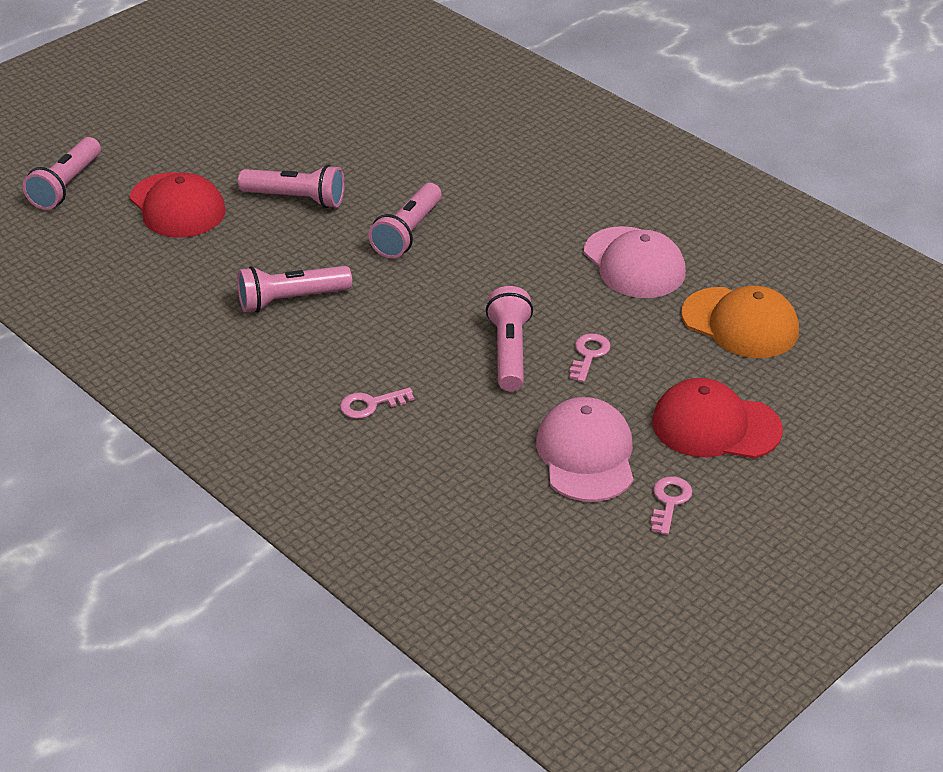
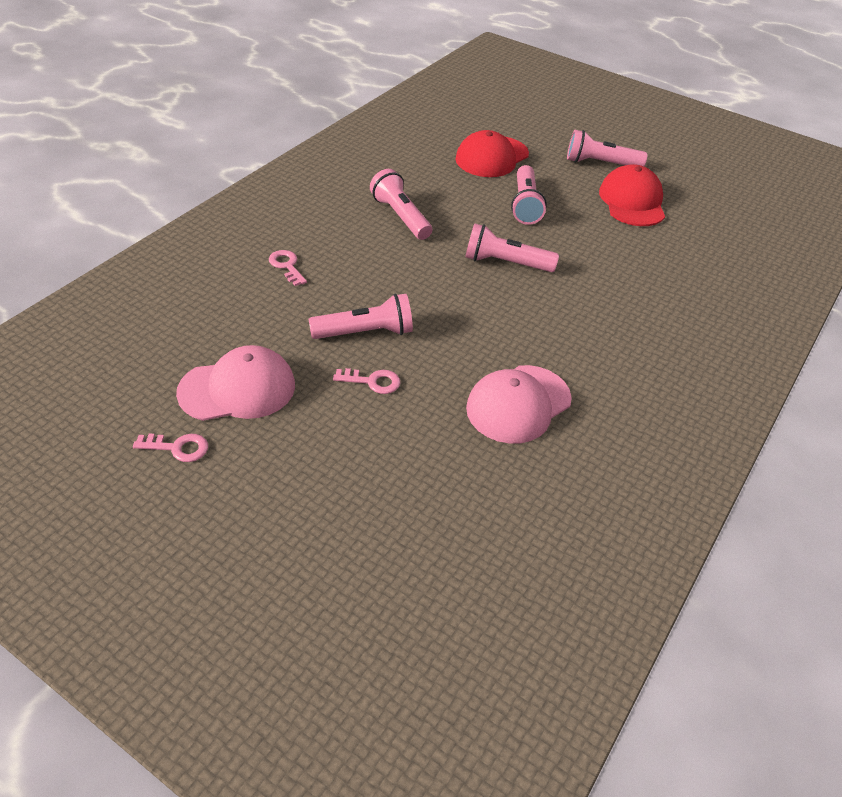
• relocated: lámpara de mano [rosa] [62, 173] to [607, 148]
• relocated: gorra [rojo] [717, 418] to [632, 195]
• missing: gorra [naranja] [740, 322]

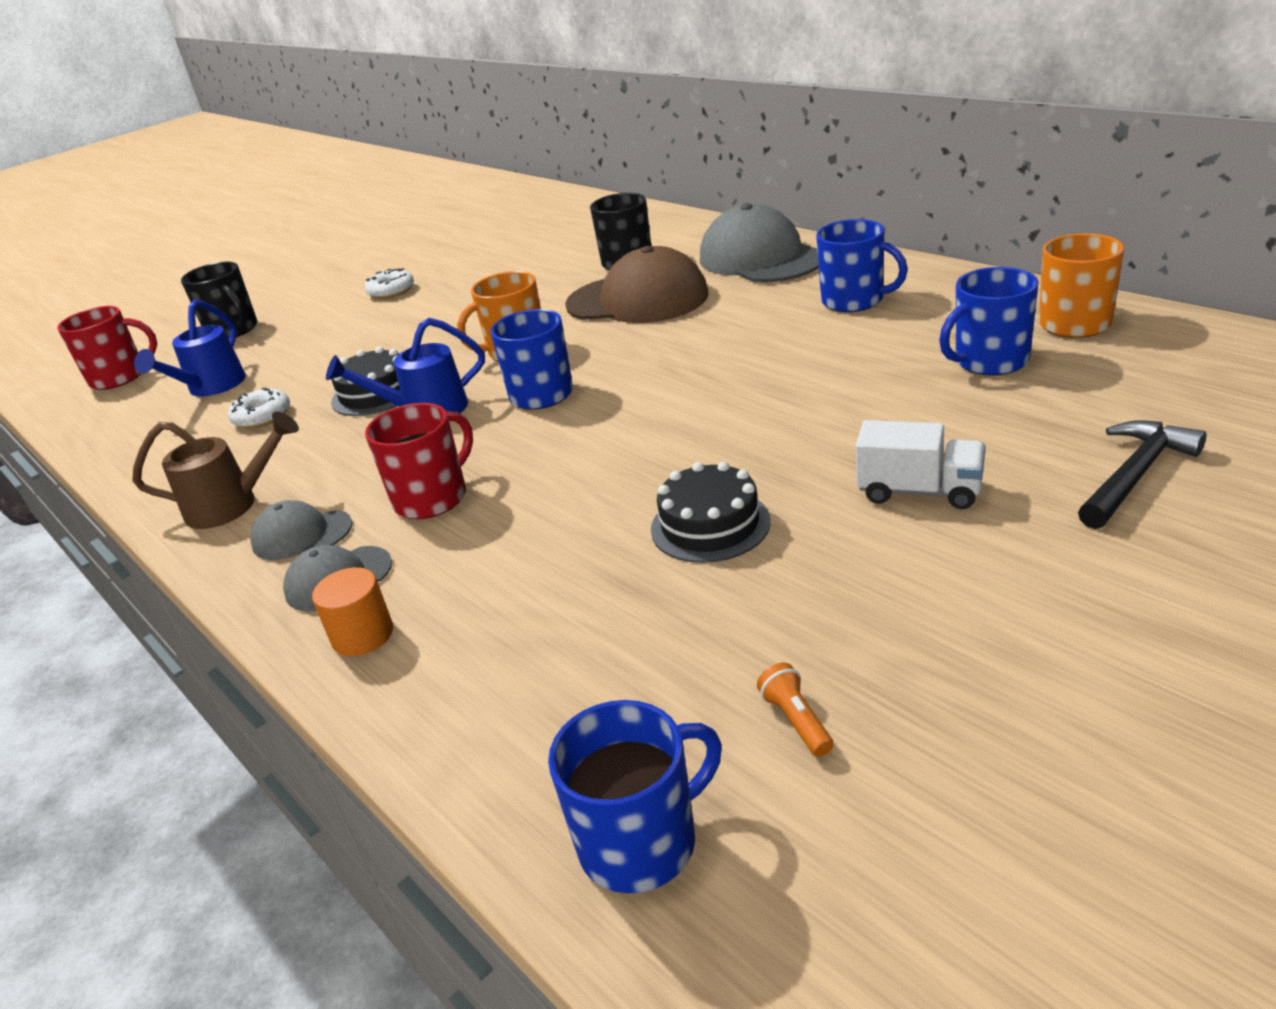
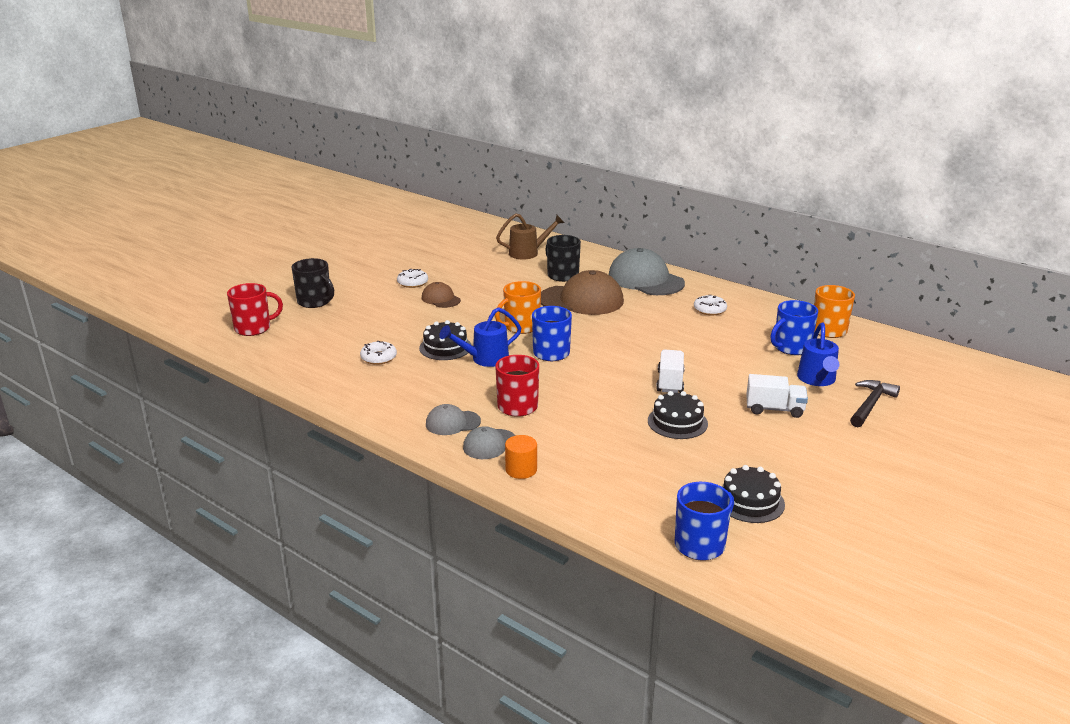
• appeared: gorra [marrón] [441, 295]
• relocated: regadera [marrón] [215, 470] to [530, 236]
• appeared: camión [blanco] [670, 371]
• exchanged: taza [azul] [862, 265] to rosquilla [blanco] [710, 305]
• exchanged: lámpara de mano [naranja] [795, 710] to tarta [negro] [753, 494]
• relocated: regadera [azul] [190, 348] to [818, 354]

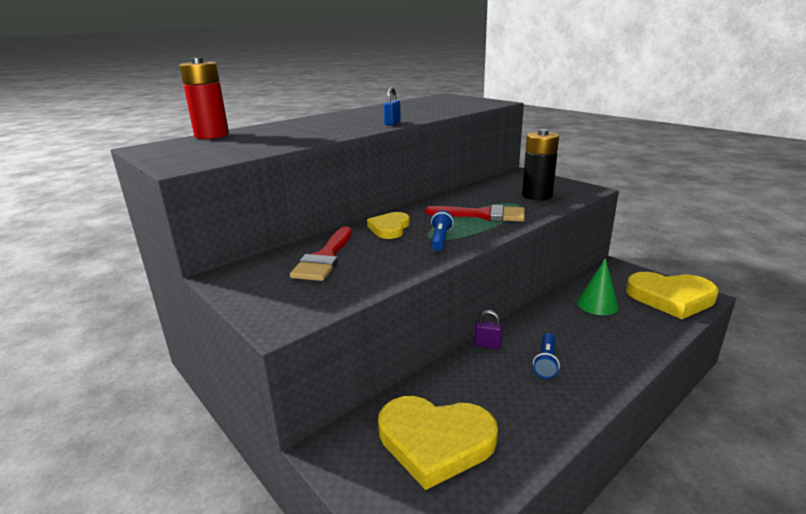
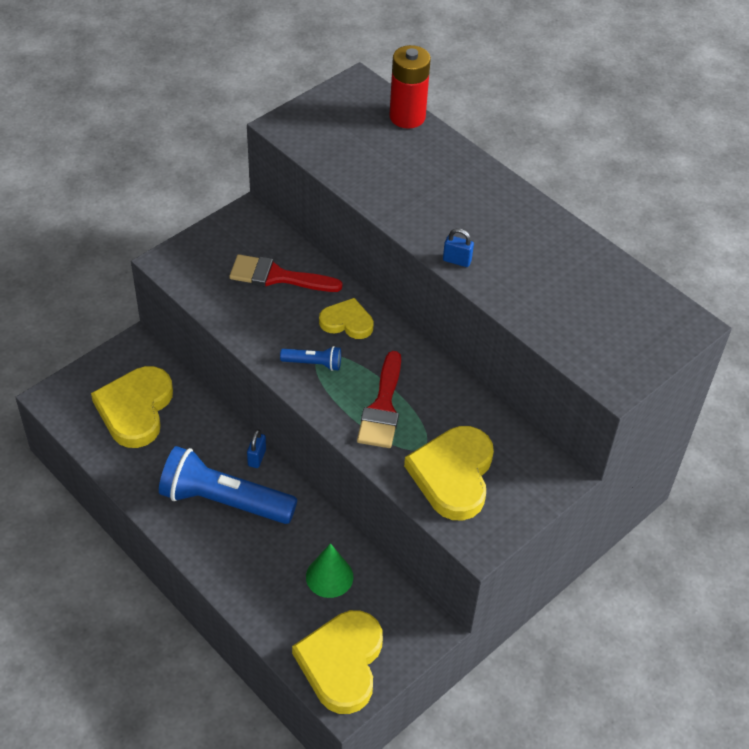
• size: lámpara de mano [azul] [546, 356] = [228, 485] x2.23
• colour: candado [morado] [489, 329] to candado [azul] [256, 448]
• exchanged: pila [negro] [540, 164] to corazón [amarillo] [449, 473]

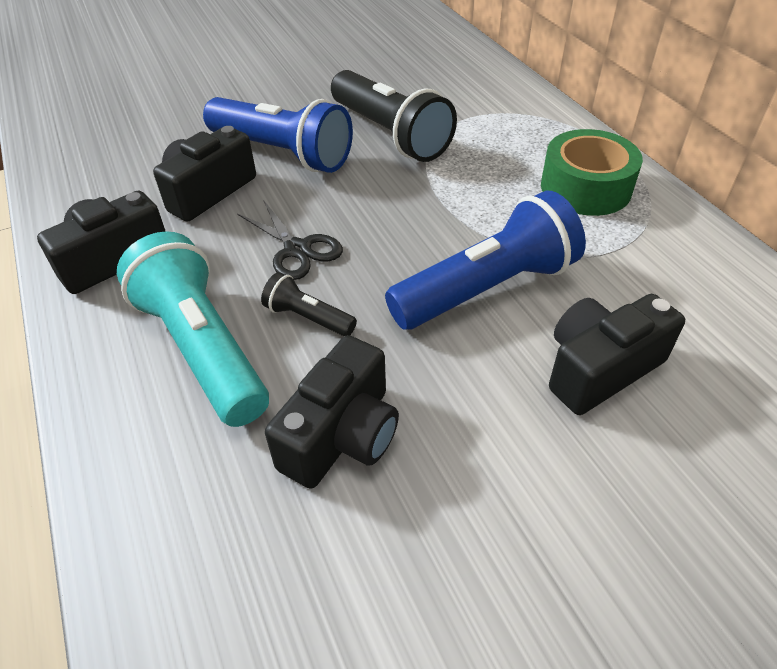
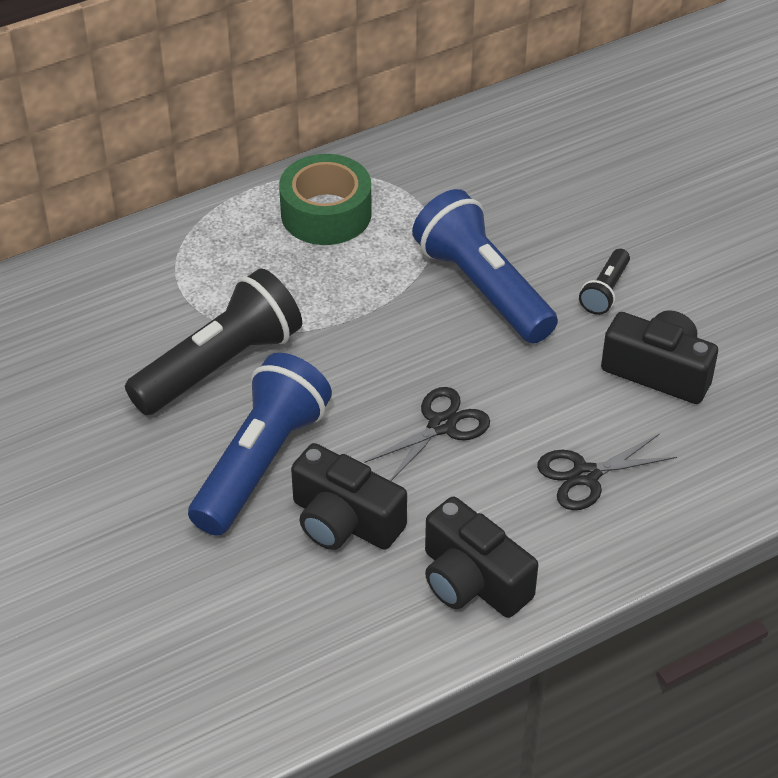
• exchanged: lámpara de mano [turquesa] [193, 329] to tijeras [negro] [607, 472]
• relocated: lámpara de mano [negro] [309, 304] to [604, 282]
• missing: cámara [negro] [617, 354]

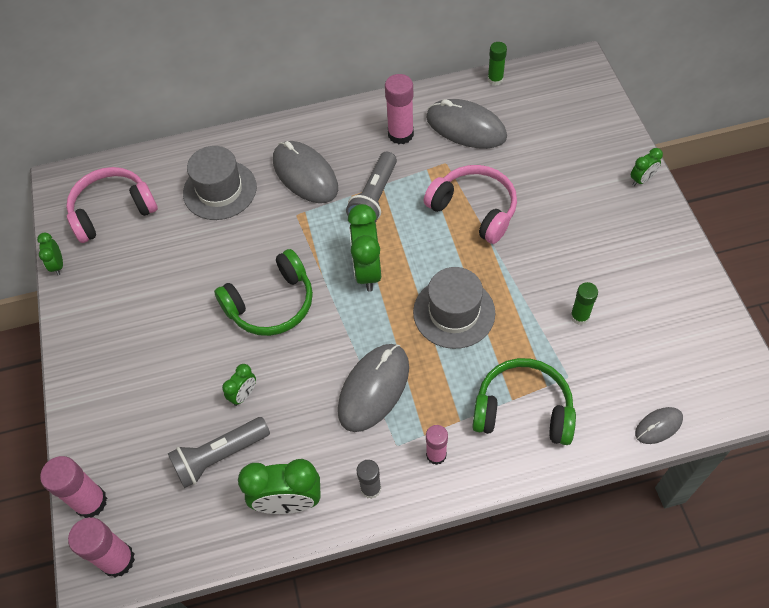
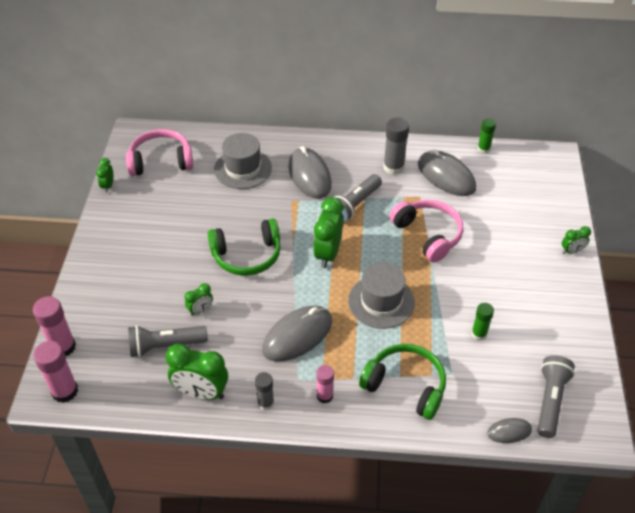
• colour: barra de pegamento [rosa] [399, 109] to barra de pegamento [gris] [396, 146]
• appeared: lámpara de mano [gris] [556, 396]

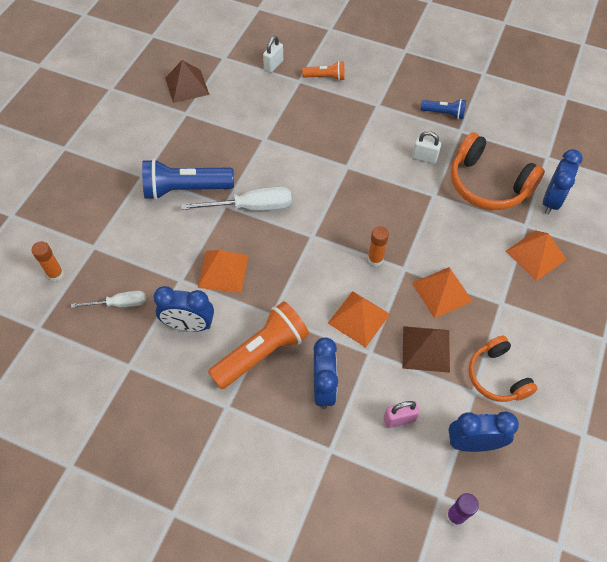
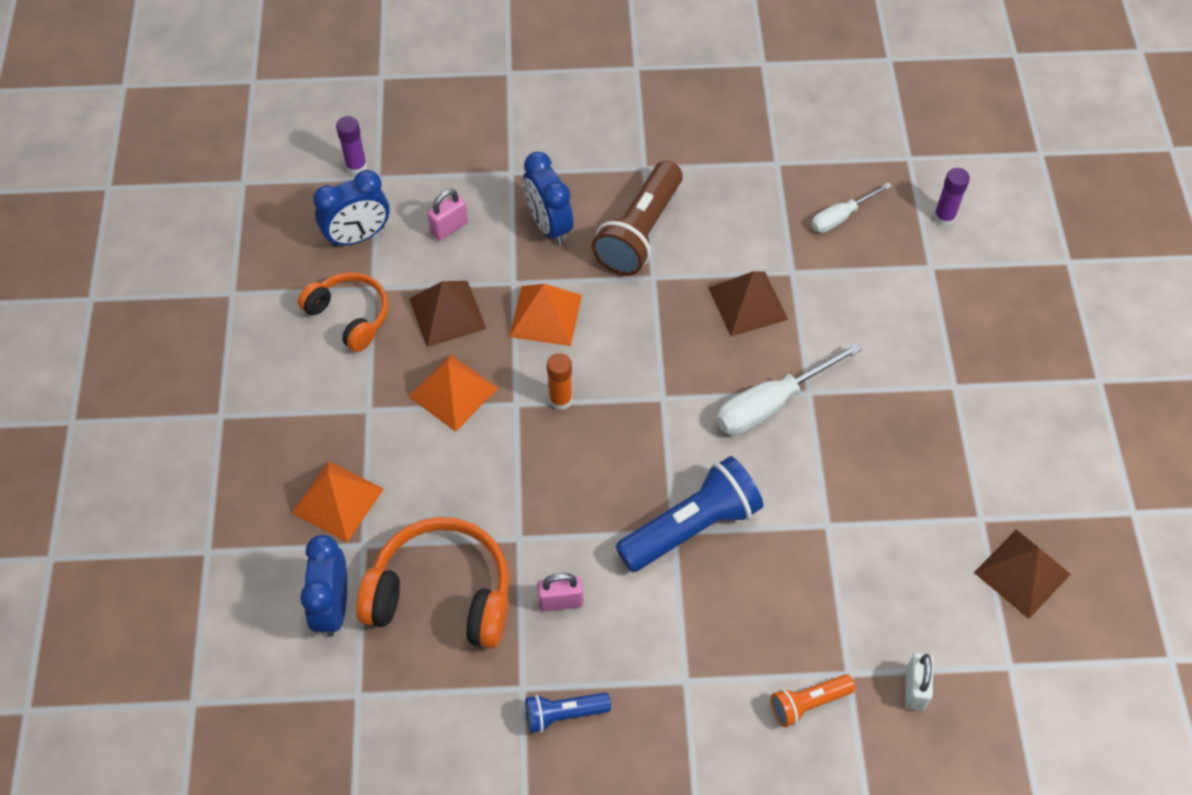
• colour: candado [blanco] [426, 147] to candado [rosa] [560, 592]
• colour: lámpara de mano [naranja] [258, 345] to lámpara de mano [marrón] [637, 218]
• relocated: lámpara de mano [azul] [188, 179] to [689, 514]
• colour: pirámide [naranja] [223, 271] to pirámide [marrón] [748, 303]
• colour: barra de pegamento [naranja] [47, 261] to barra de pegamento [morado] [951, 197]
• missing: despertador [azul] [183, 309]

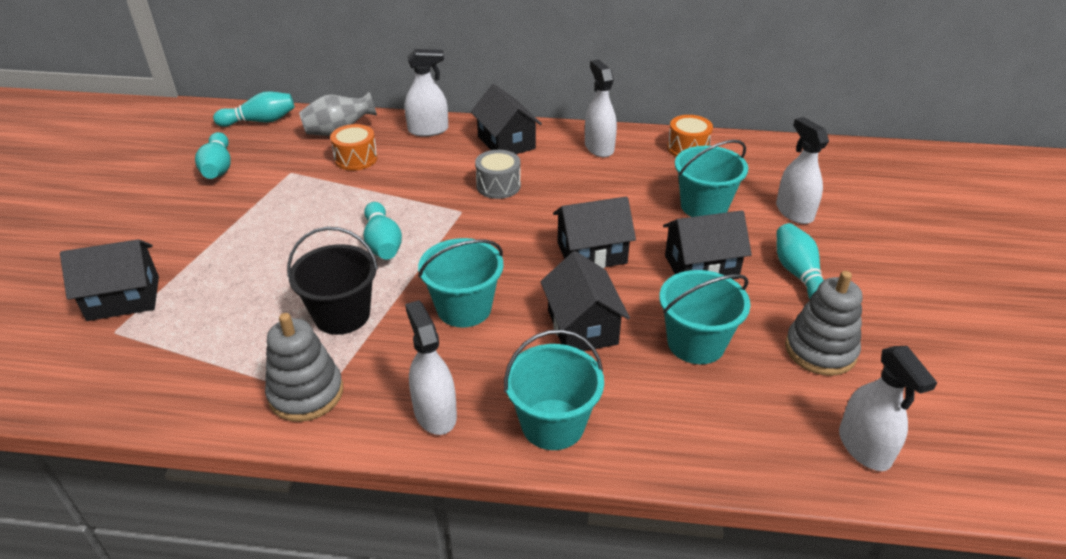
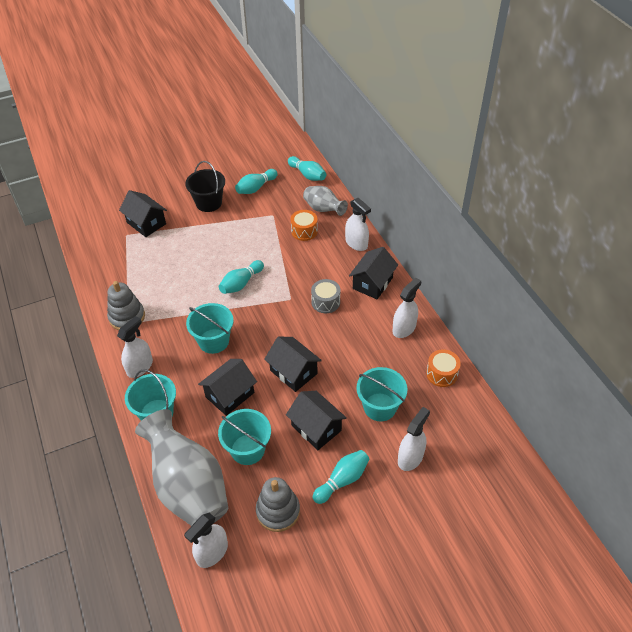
• appeared: florero [gris] [181, 467]
• relocated: balde [negro] [332, 281] to [205, 186]

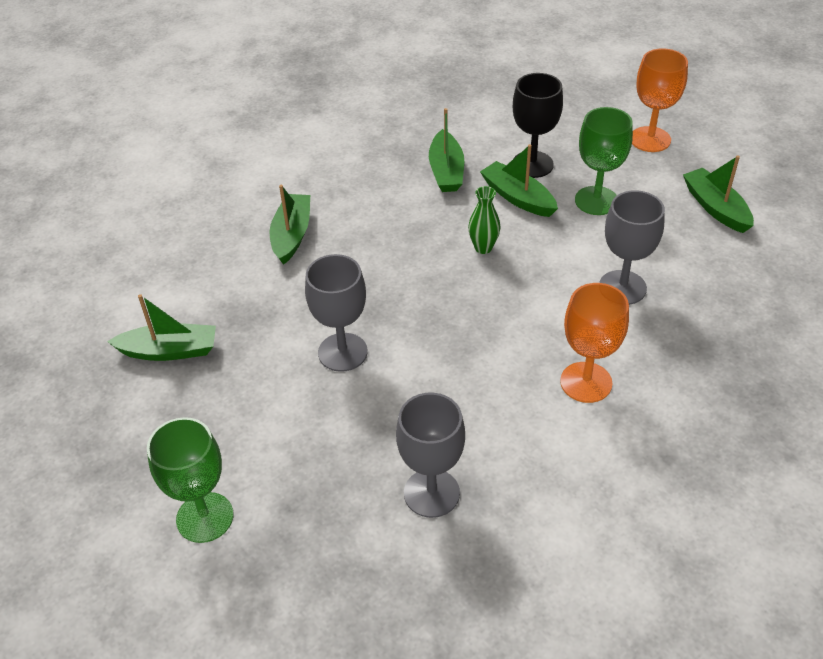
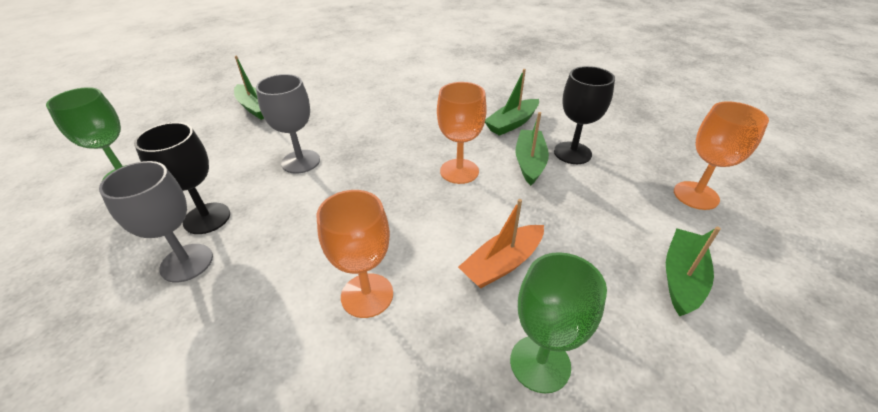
• appeared: copa [negro] [182, 178]
• exchanged: florero [verde] [484, 220] to copa [naranja] [462, 133]
• exchanged: copa [gris] [632, 247] to barco [naranja] [501, 243]
• relocated: copa [verde] [604, 161] to [558, 322]
• missing: barco [verde] [290, 225]

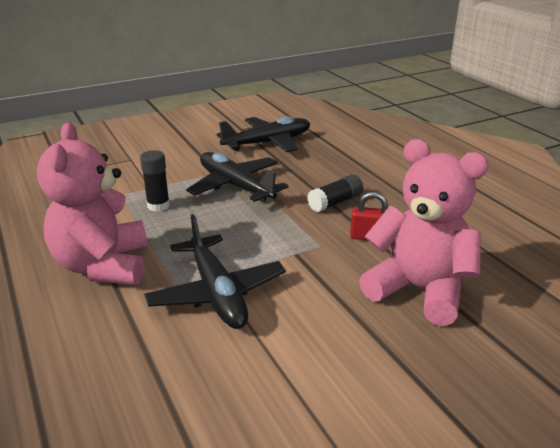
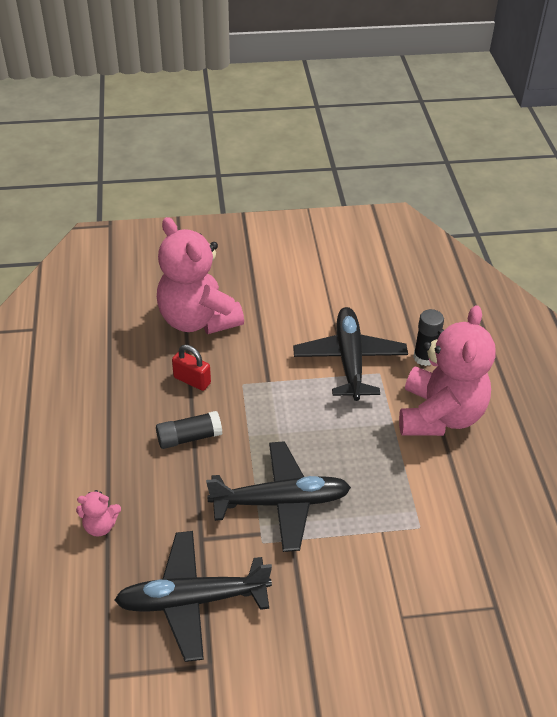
• appeared: osito [rosa] [98, 513]
• spun: avión [negro] [237, 177] = [278, 496] 75 degrees counterclockwise
• relocated: barra de pegamento [negro] [155, 181] to [428, 337]

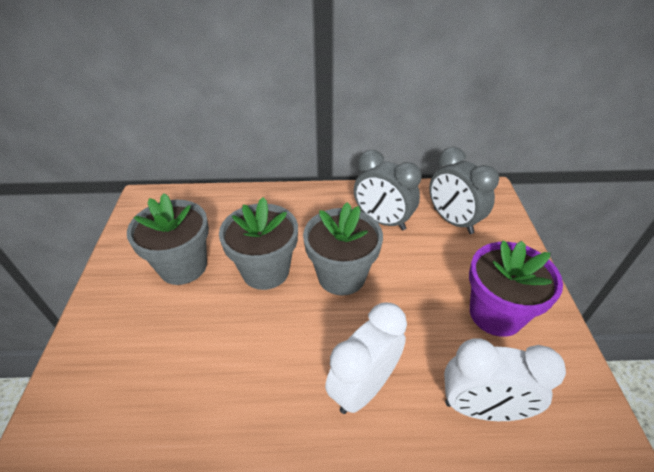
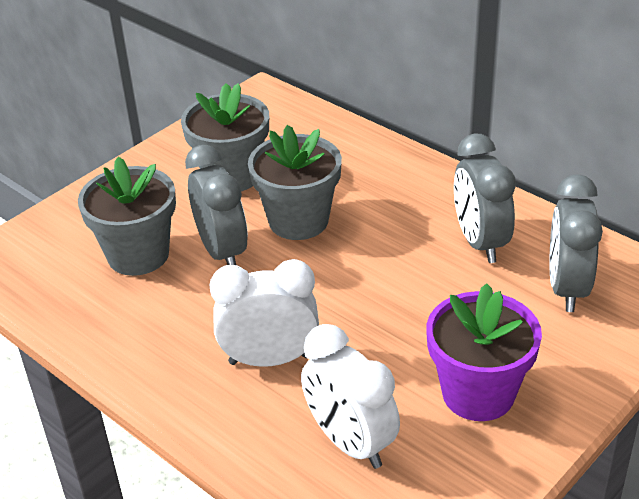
• relocated: maceta [gris] [343, 249] to [127, 216]
• appeared: despertador [gris] [216, 205]

